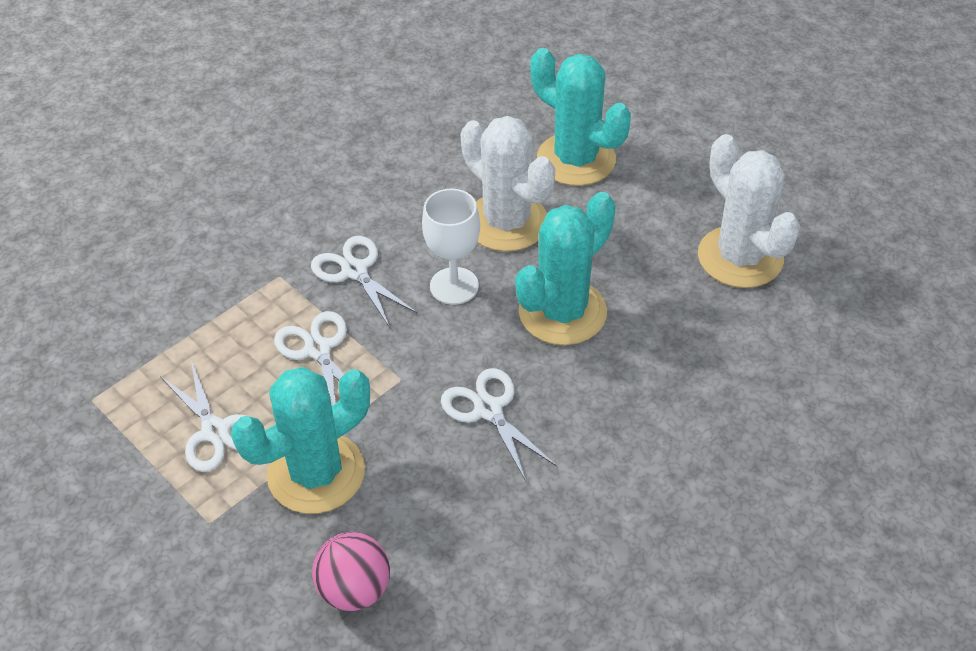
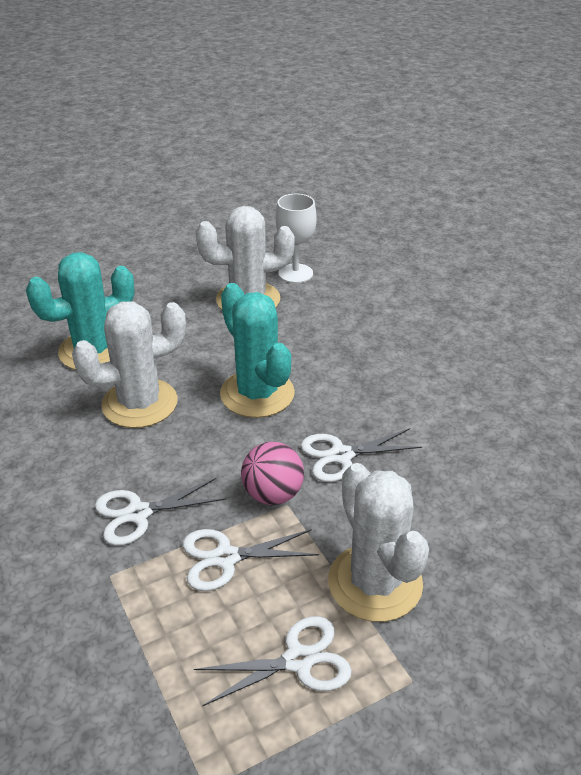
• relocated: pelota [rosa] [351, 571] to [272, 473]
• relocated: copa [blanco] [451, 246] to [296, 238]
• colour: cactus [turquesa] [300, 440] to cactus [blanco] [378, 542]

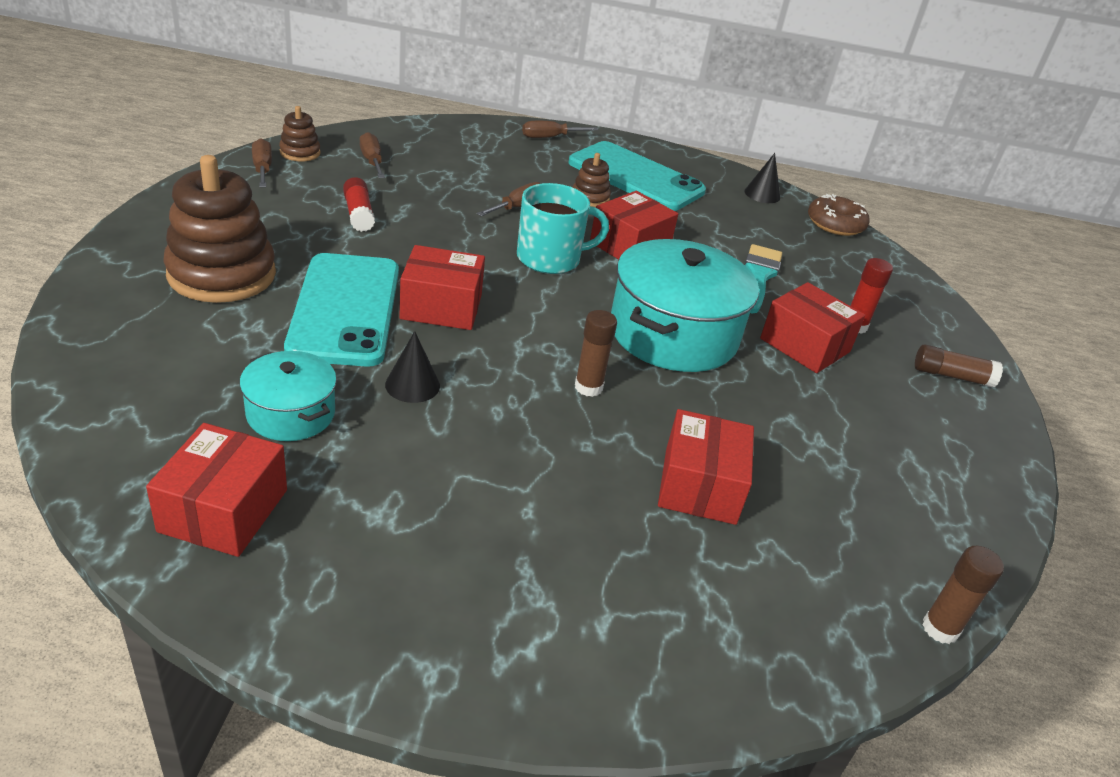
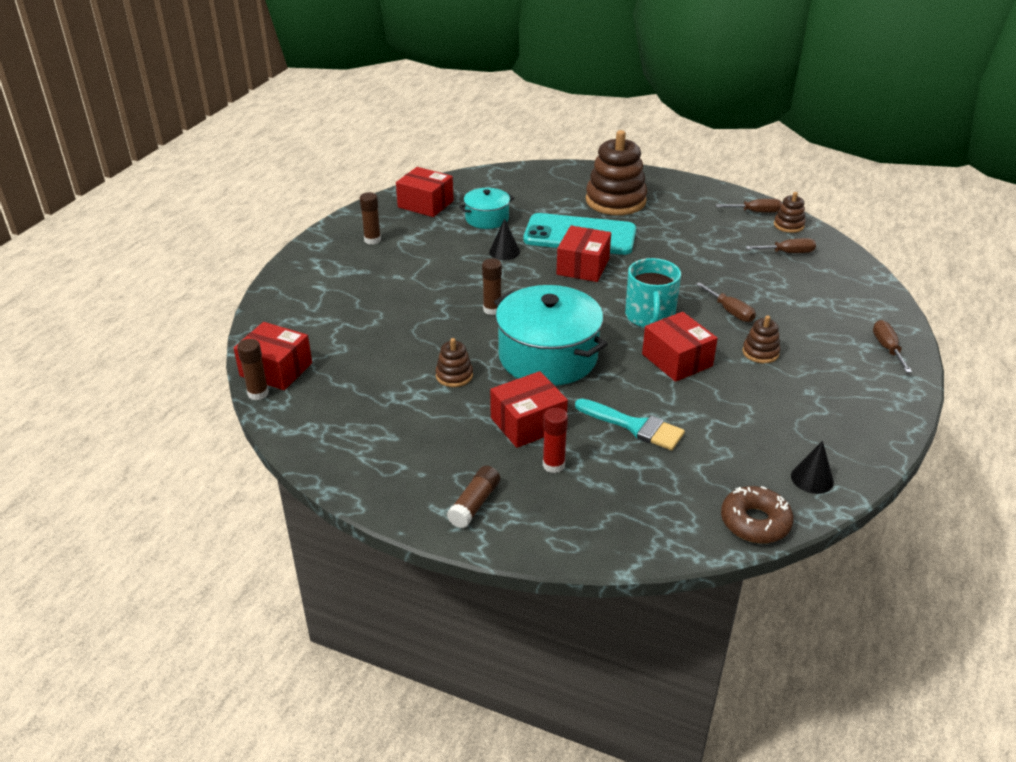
• relocated: caja [rojo] [706, 467] to [273, 356]
• appeared: barra de pegamento [marrón] [370, 218]
• appeared: juguete apilable [marrón] [454, 362]
• missing: barra de pegamento [rojo] [359, 204]
• missing: móvil [turquesa] [637, 176]

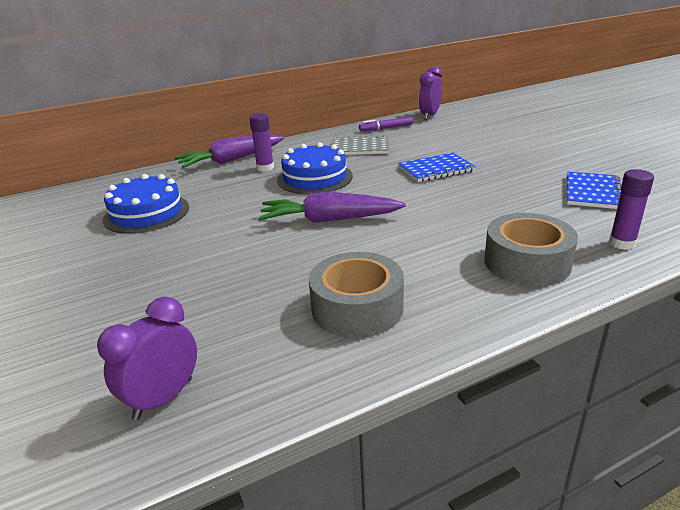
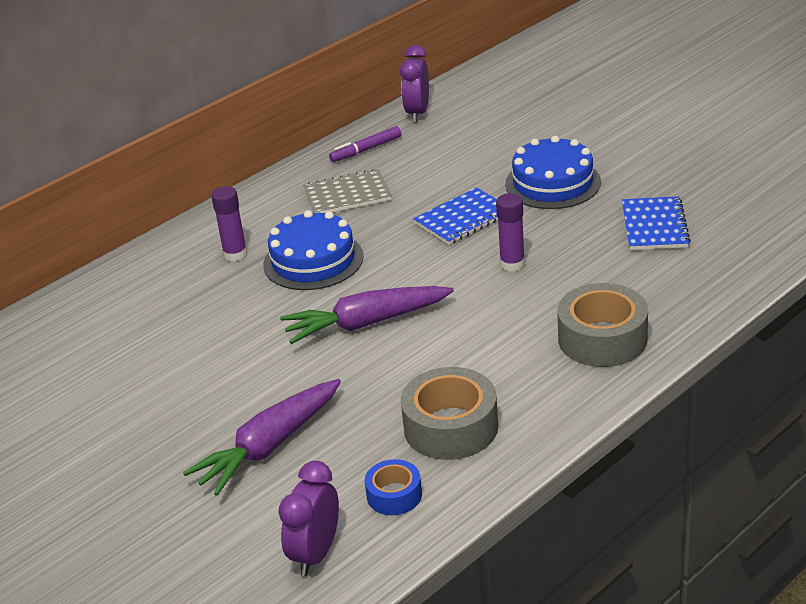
• relocated: zanahoria [morado] [229, 151] to [262, 437]
• appeared: cinta adhesiva [azul] [393, 487]
• relocated: barra de pegamento [morado] [631, 209] to [510, 232]
• relocated: tarta [azul] [146, 204] to [553, 172]

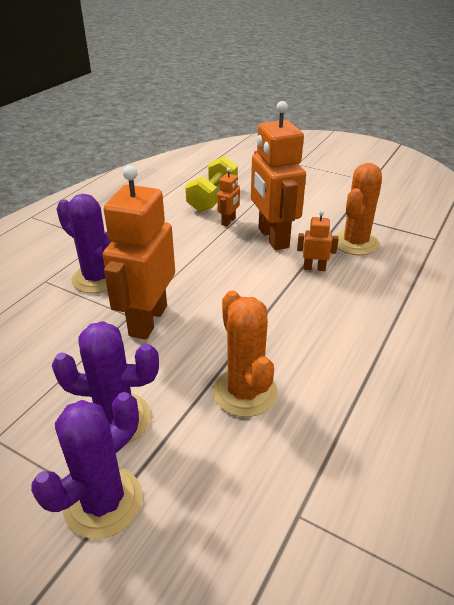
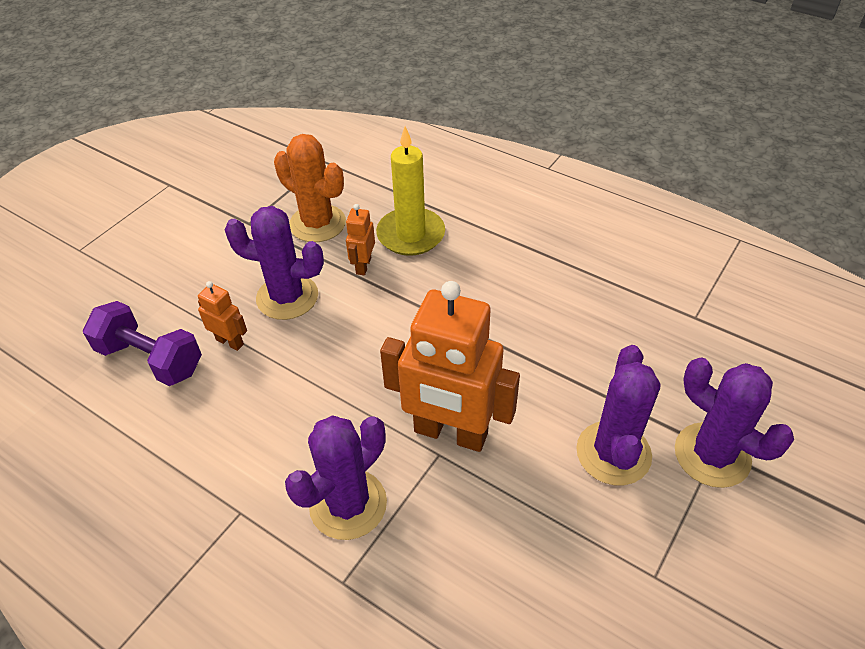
• colour: mancuerna [amarillo] [211, 184] to mancuerna [morado] [142, 343]
• exchanged: robot [naranja] [278, 175] to cactus [morado] [274, 263]
• appeared: vela [amarillo] [410, 191]
• missing: cactus [naranja] [245, 353]

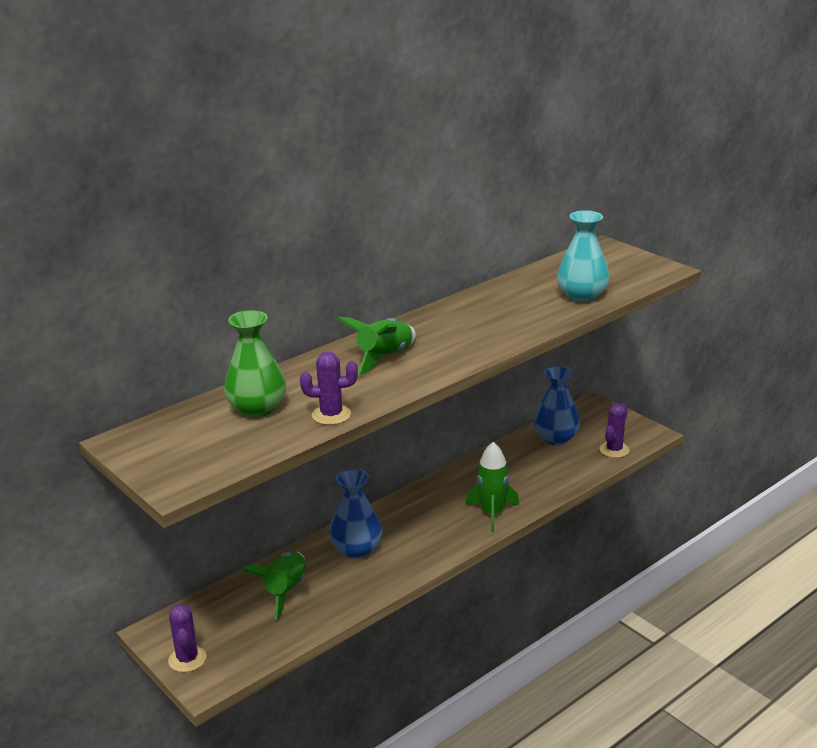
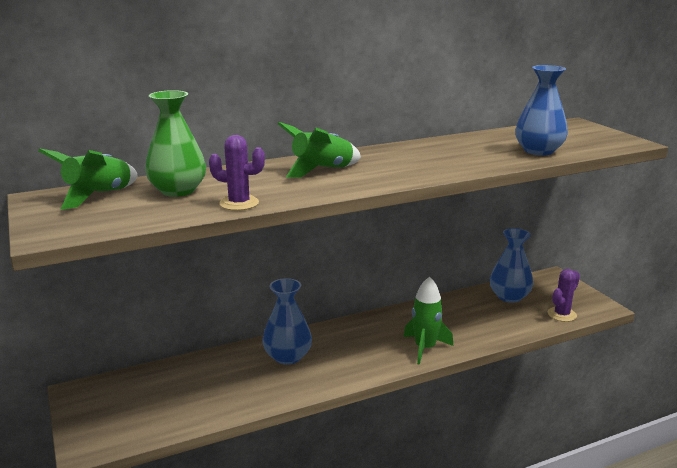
• relocated: cohete [verde] [274, 585] to [88, 179]
• colour: florero [turquesa] [583, 256] to florero [azul] [541, 110]
• missing: cactus [morado] [187, 638]

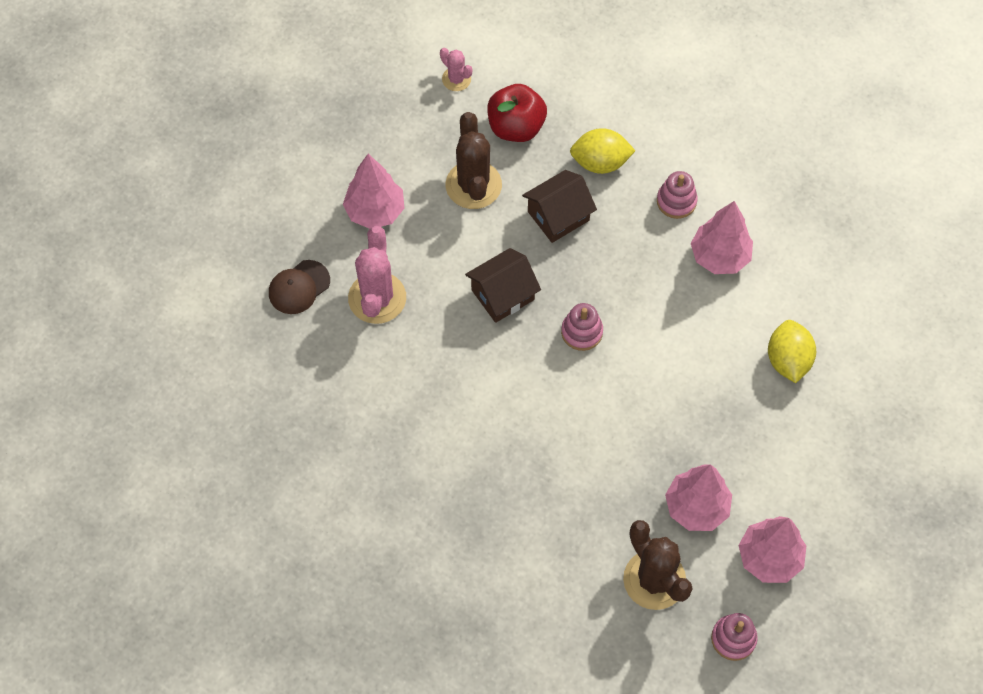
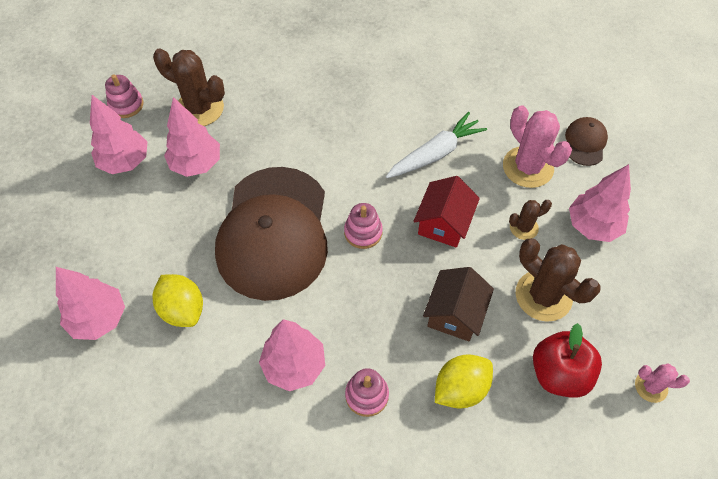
• appeared: árbol [rosa] [90, 303]
• appeared: gorra [marrón] [271, 234]
• appeared: zanahoria [blanco] [436, 145]
• colour: casa [marrón] [503, 285] to casa [rojo] [447, 212]
• appeared: cactus [marrón] [530, 220]

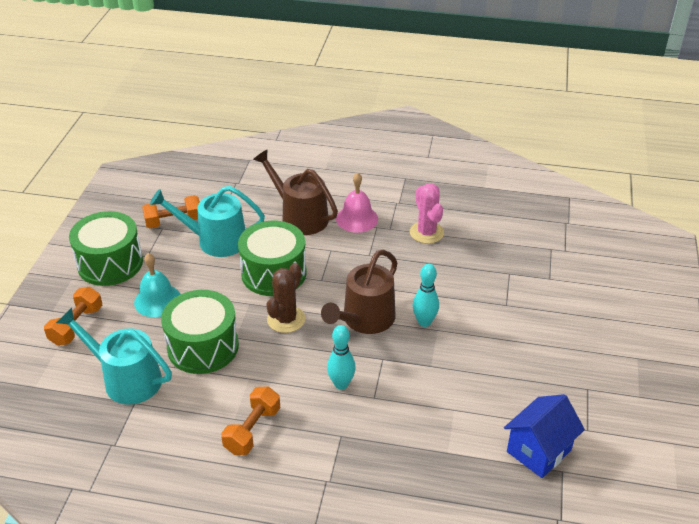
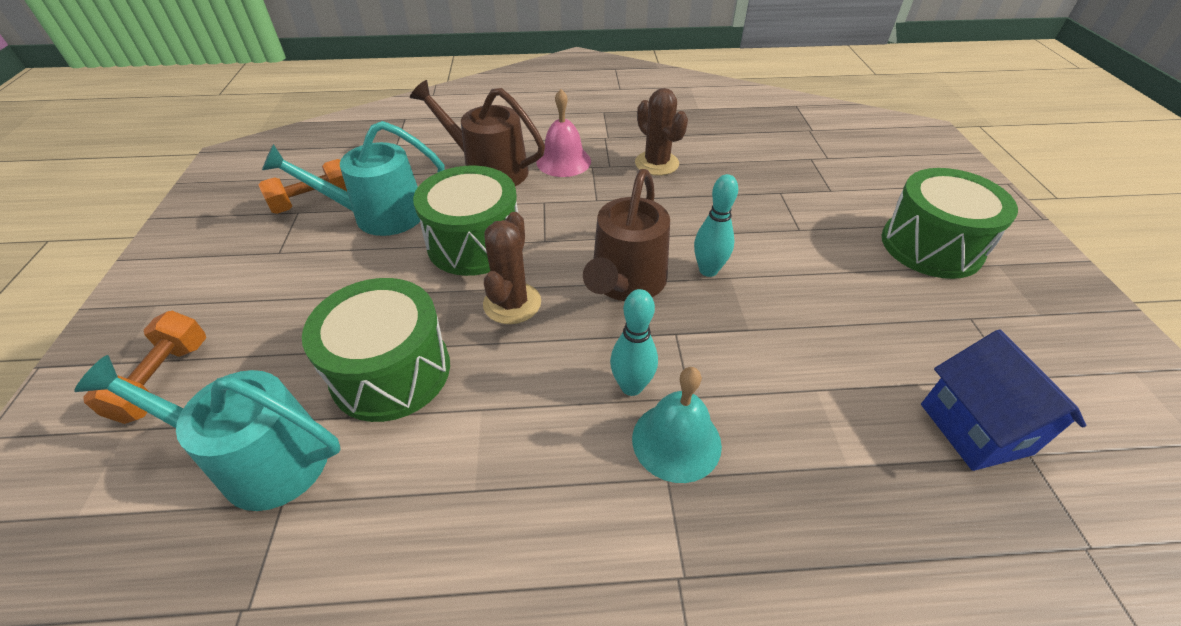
• relocated: campana [turquesa] [157, 285] to [677, 425]
• colour: cactus [rosa] [427, 213] to cactus [marrón] [661, 132]
• relocated: tambor [verde] [106, 248] to [950, 223]
• spun: casa [azul] [544, 436] = [1003, 400] 45 degrees counterclockwise
• missing: mancuerna [naranja] [250, 420]

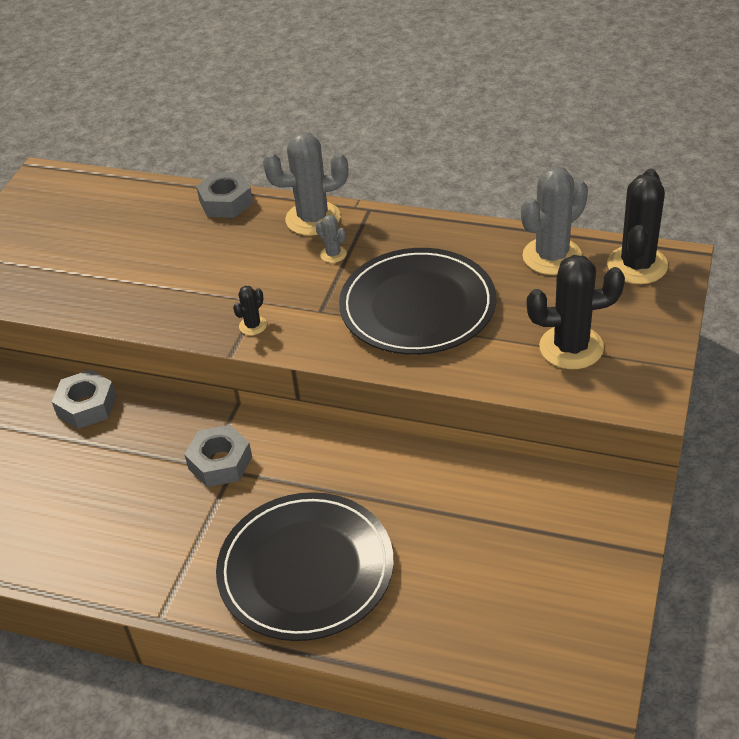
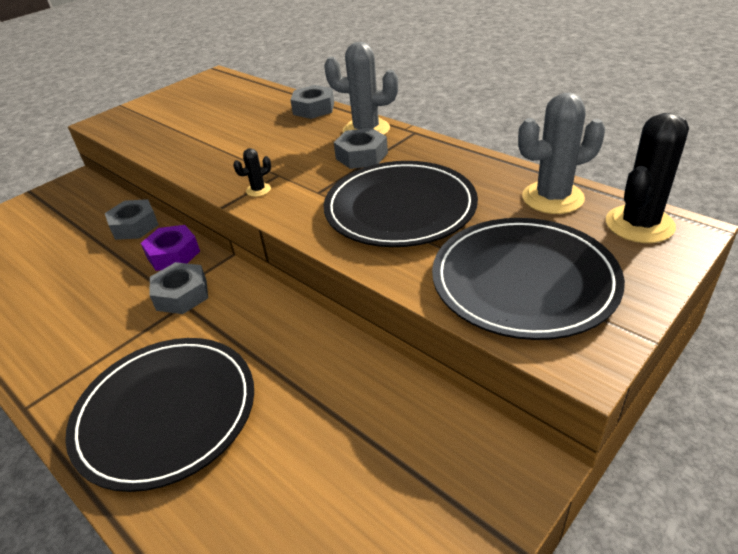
• appeared: tuerca [morado] [170, 248]
• exchanged: cactus [gris] [331, 239] to tuerca [gris] [361, 148]
• exchanged: cactus [negro] [576, 312] to plato [negro] [528, 279]

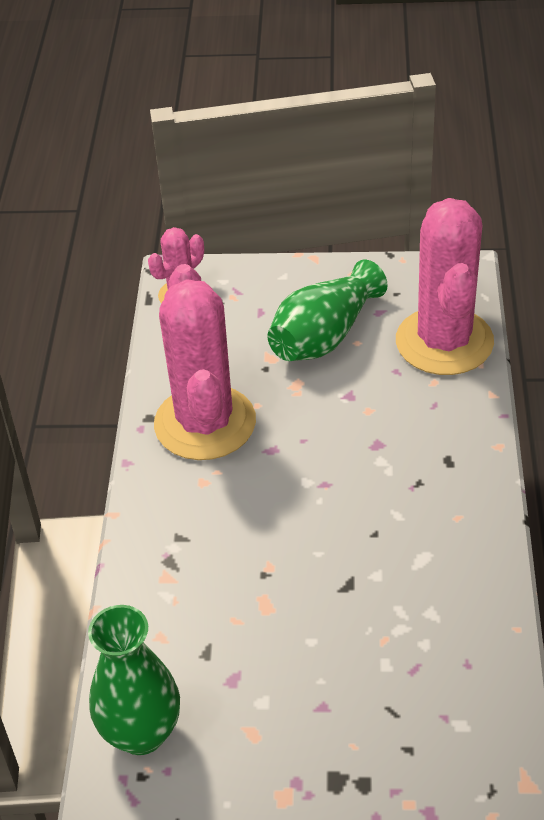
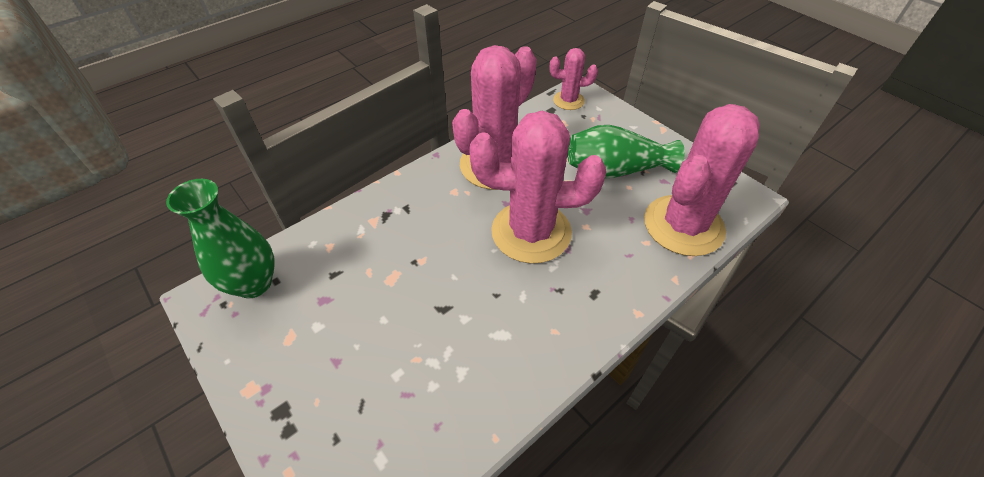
• appeared: cactus [rosa] [537, 187]

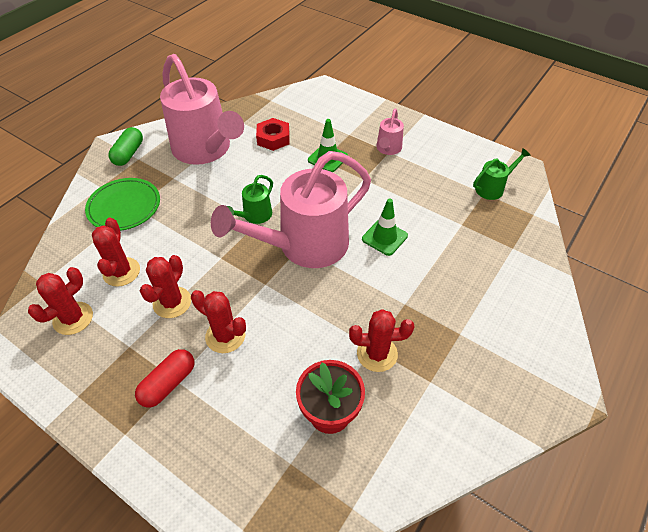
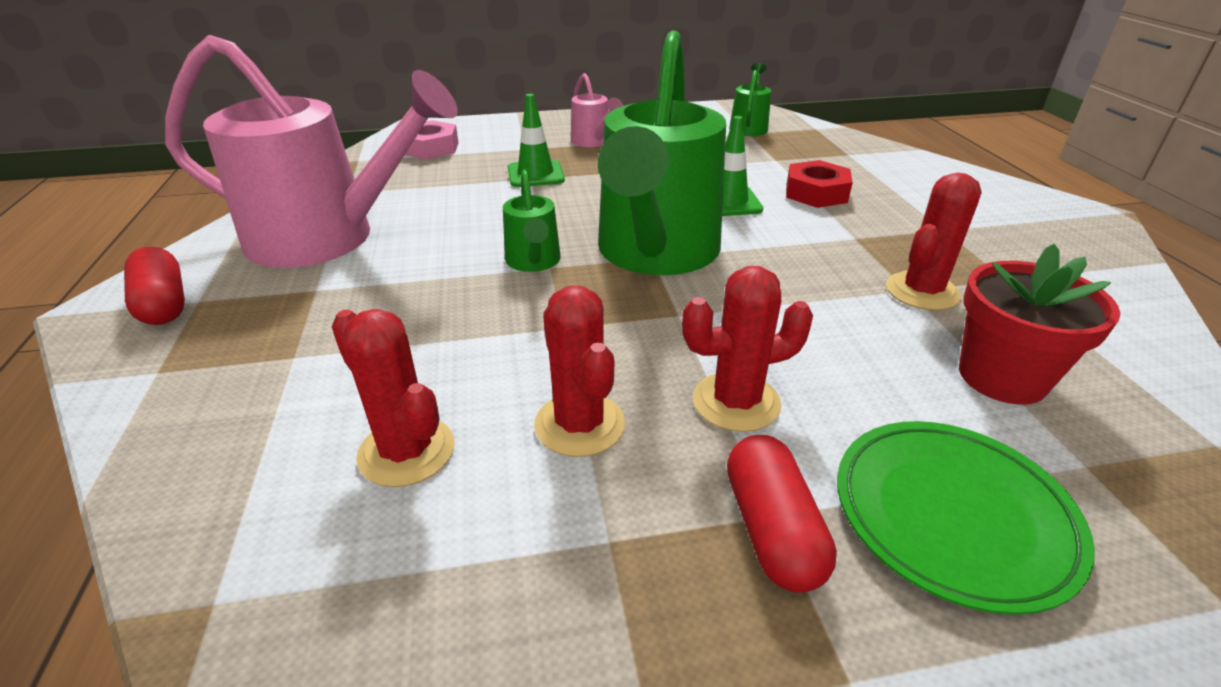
• colour: cápsula [verde] [125, 146] to cápsula [rojo] [154, 285]
• appeared: tuerca [rosa] [432, 140]
• colour: regadera [rosa] [291, 209] to regadera [verde] [662, 153]
• relocated: tuerca [rojo] [273, 134] to [819, 184]
• relocated: plato [verde] [122, 204] to [966, 518]
• missing: cactus [rojo] [60, 301]

